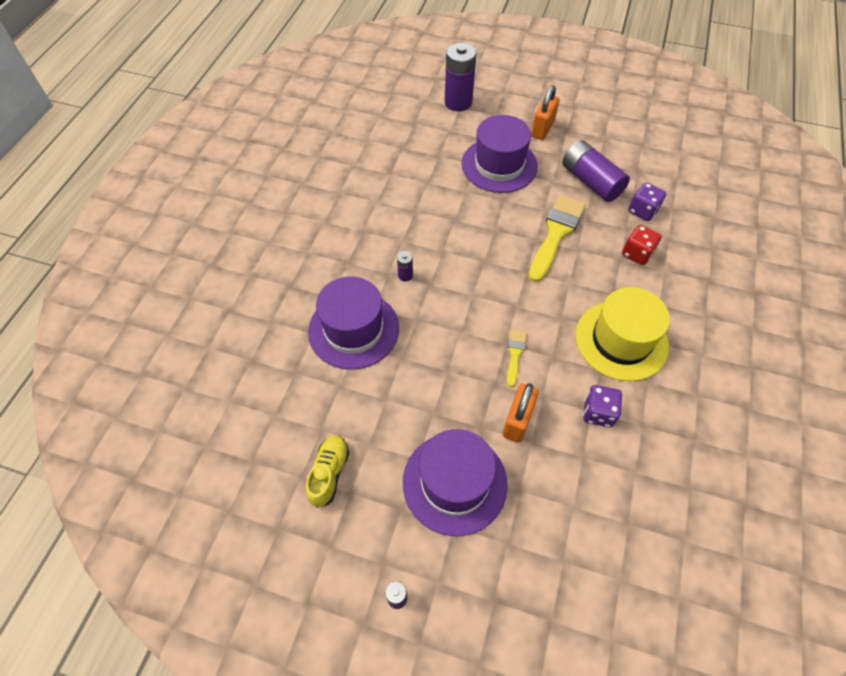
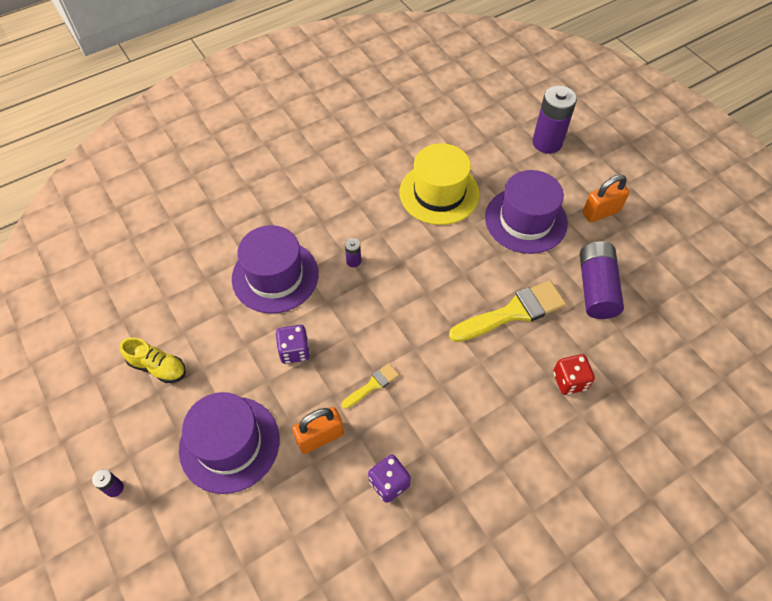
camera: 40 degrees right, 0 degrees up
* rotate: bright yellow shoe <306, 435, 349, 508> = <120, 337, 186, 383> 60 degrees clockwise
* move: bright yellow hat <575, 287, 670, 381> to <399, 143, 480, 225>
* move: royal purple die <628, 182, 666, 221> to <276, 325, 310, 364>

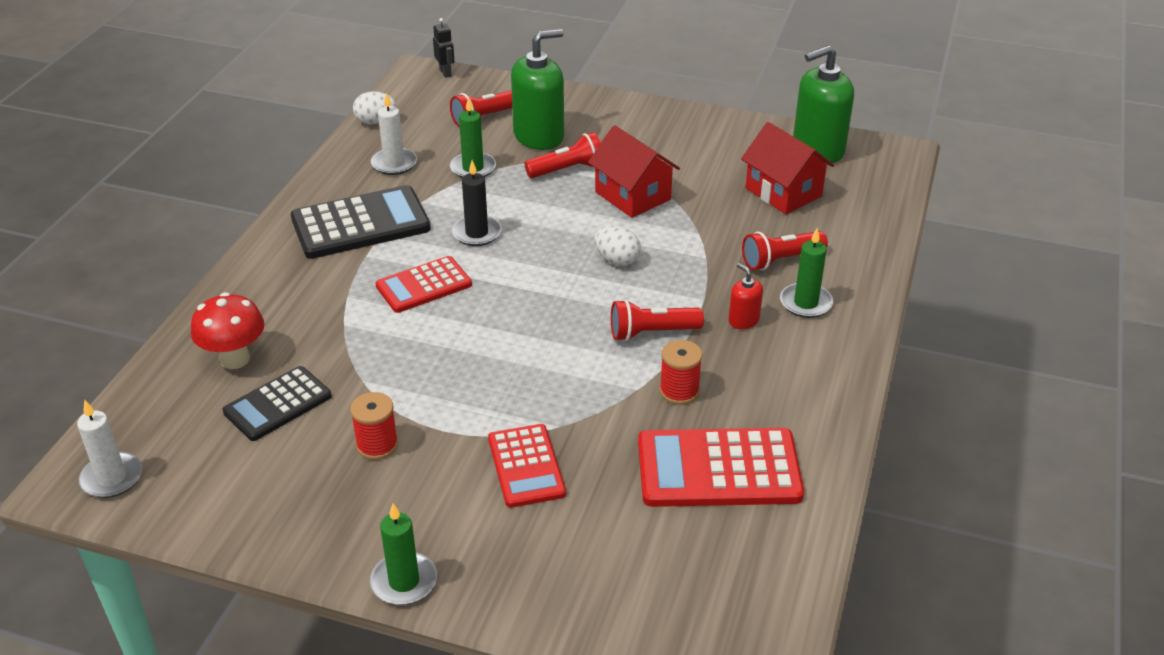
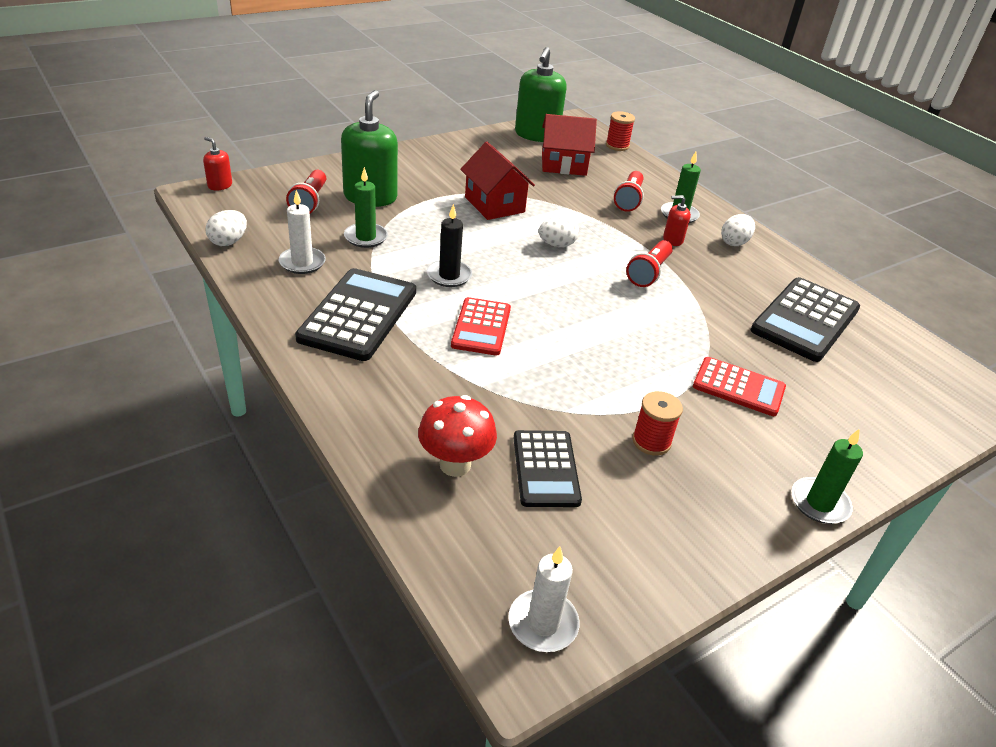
camera: 55 degrees left, 0 degrees up
* replace: ebony robot figure <433, 18, 455, 78> to crimson soap pump <203, 137, 232, 191>
* delete: crimson flashlight <525, 132, 601, 178>
* rotate: crimson cottage <588, 125, 680, 218> = <460, 142, 535, 220> 60 degrees clockwise
* recolor: crimson pocket calculator <638, 428, 804, 507> to ebony pocket calculator <751, 277, 860, 362>
* move: crimson reel of thread <660, 340, 702, 405> to <606, 111, 635, 151>
* insert: pure white egg <721, 214, 755, 246>

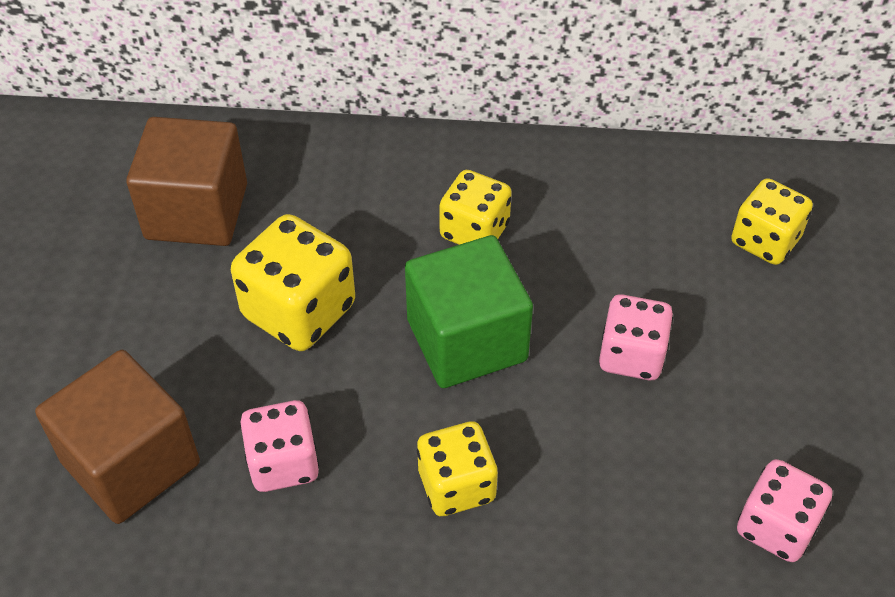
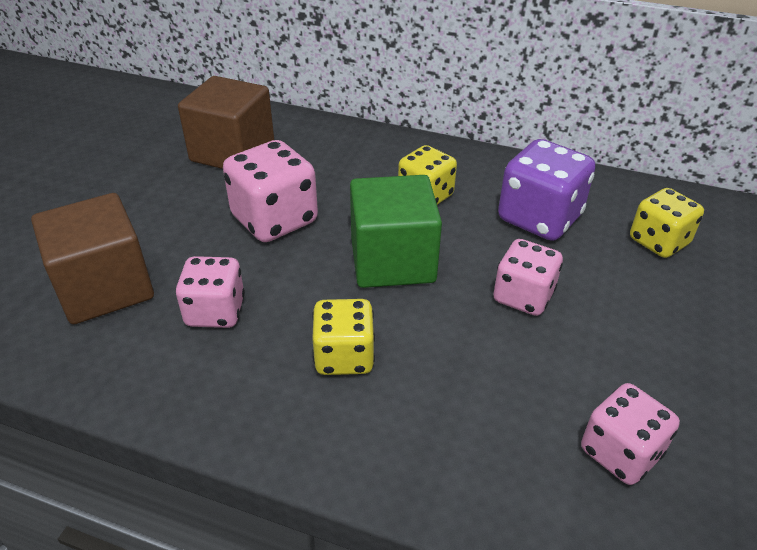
camera: 15 degrees right, 10 degrees down
* recolor: bright yellow die <231, 214, 355, 351> to rosy die <223, 140, 318, 242>
* insert: royal purple die <498, 139, 596, 241>

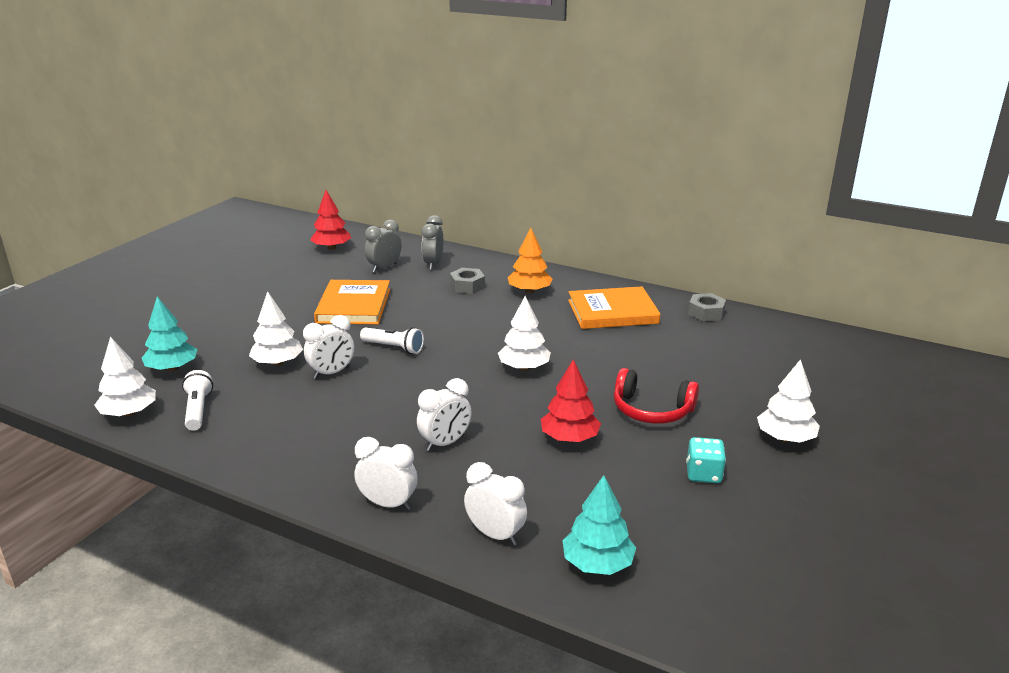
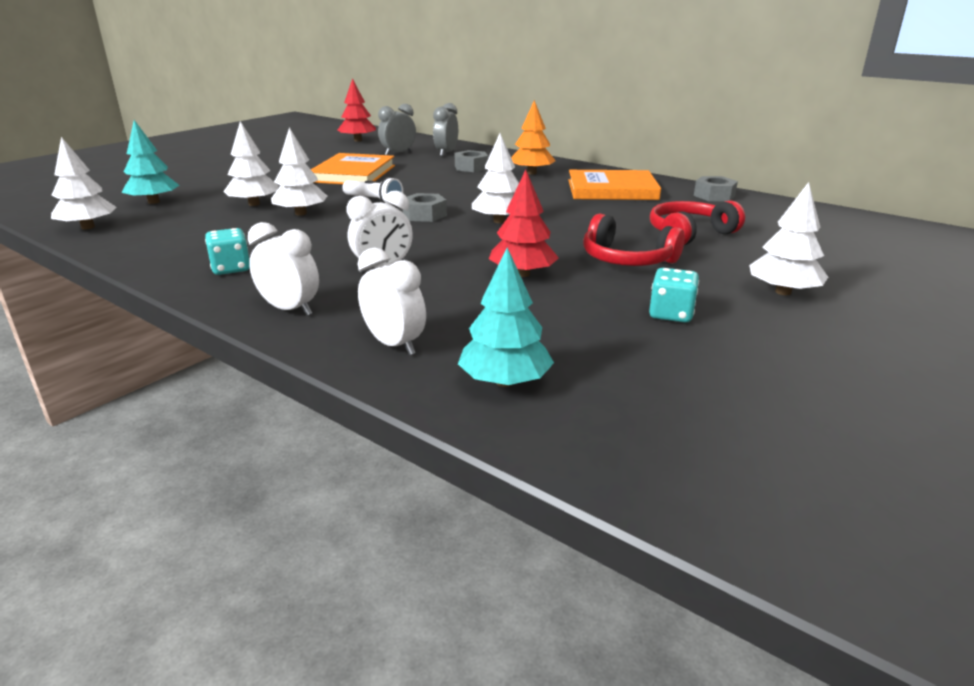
camera: 10 degrees right, 0 degrees up
* delete: pure white flashlight <182, 370, 213, 431>
* replace: pure white clock <303, 315, 354, 379> to pure white tree <271, 127, 327, 216>
* insert: aqua die <205, 228, 250, 275>
* insert: gray nut <403, 193, 447, 222>
* insert: crimson headphones <650, 200, 745, 245>

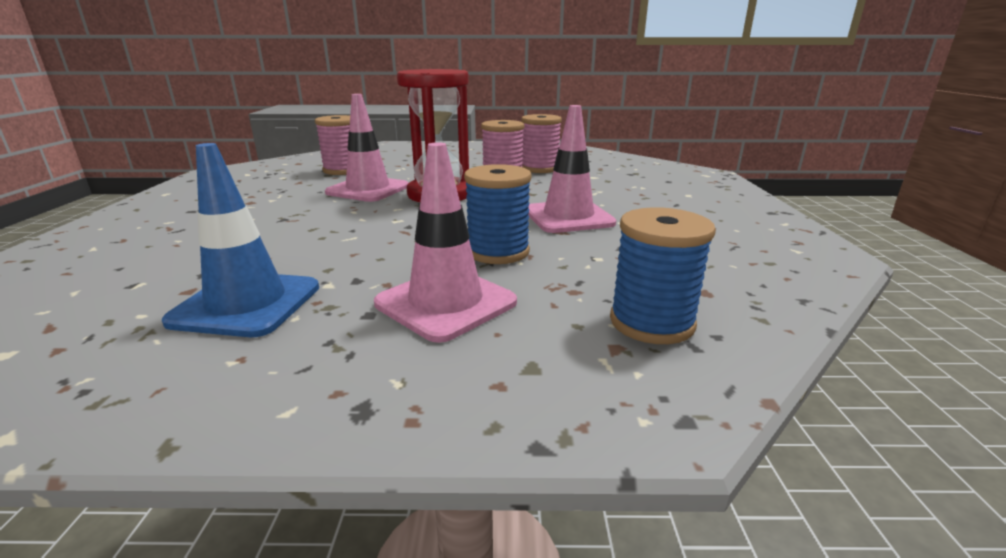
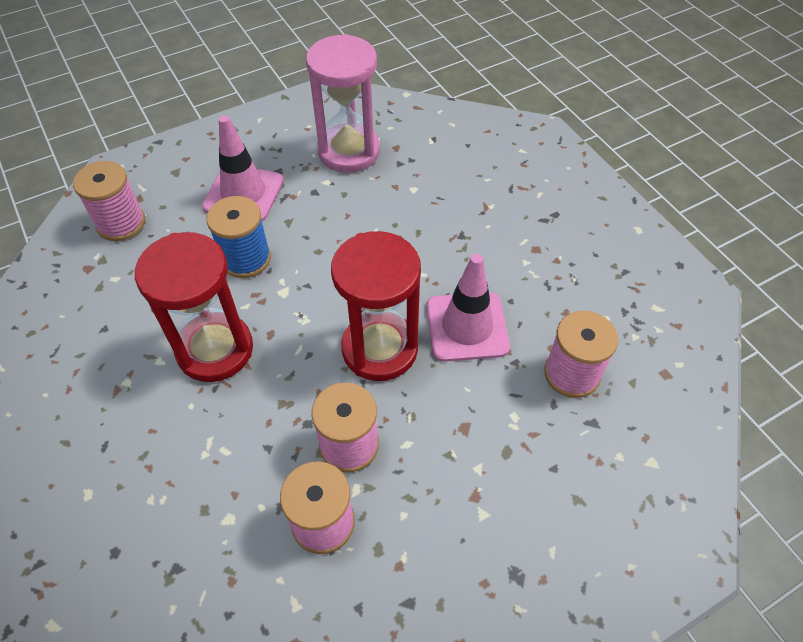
camera: 150 degrees right, 30 degrees up
* replace: blue road cone <162, 143, 319, 337> to rosy sandglass <306, 34, 380, 173>
* replace: rosy road cone <528, 105, 616, 233> to crimson sandglass <135, 232, 253, 382>
* recolor: blue reel of thread <610, 207, 716, 344> to rosy reel of thread <73, 161, 145, 241>

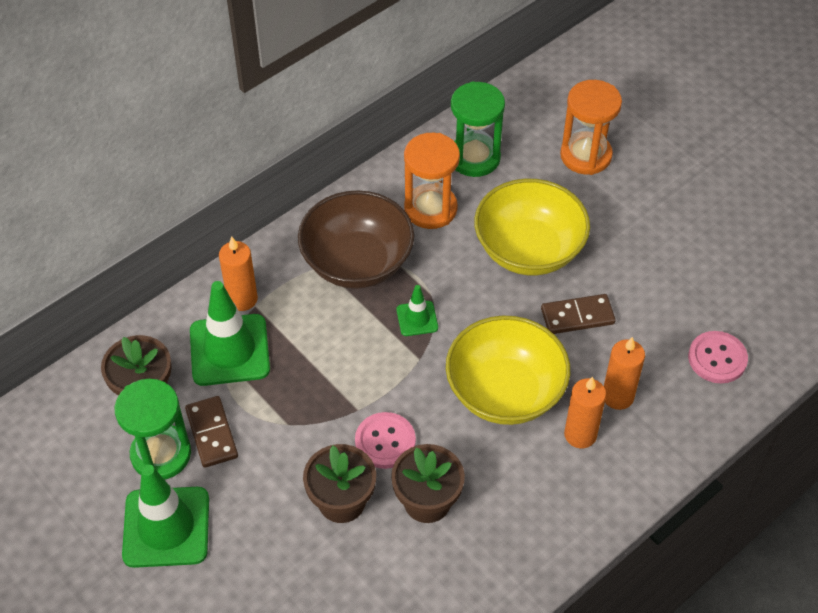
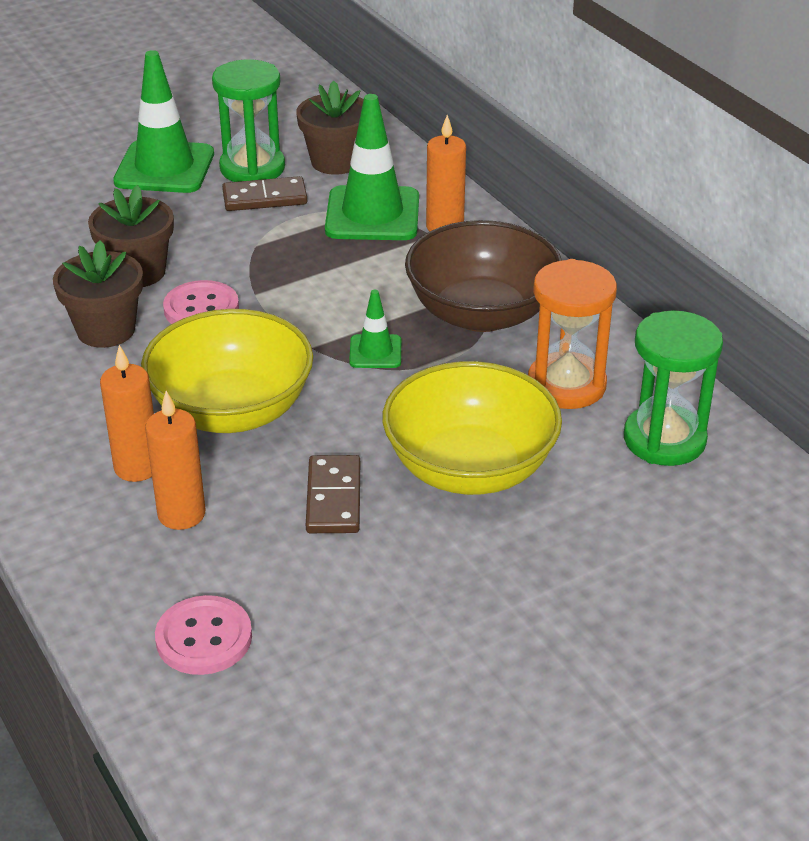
camera: 100 degrees right, 15 degrees down
* delete: bright orange sandglass <560, 80, 622, 175>

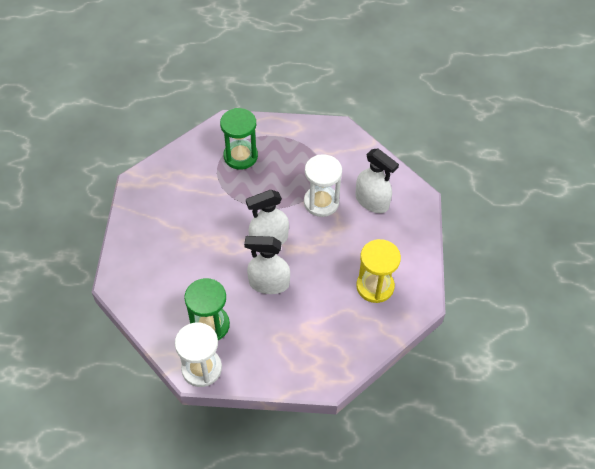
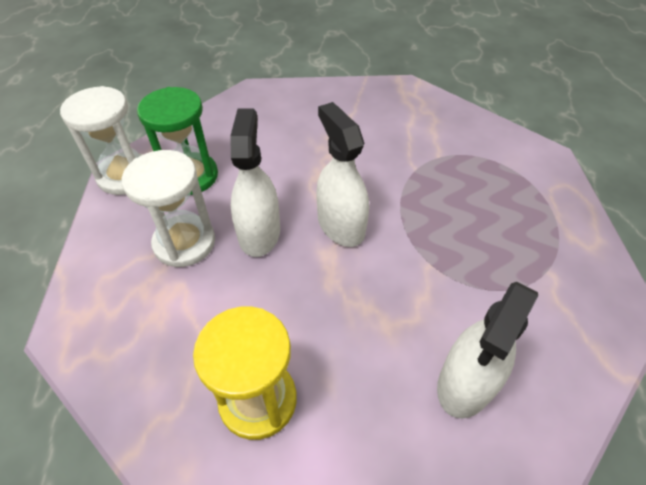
camera: 85 degrees right, 5 degrees down
* delete: green sandglass <220, 108, 258, 170>
* move: pure white sandglass <304, 154, 342, 217> to <122, 150, 215, 267>

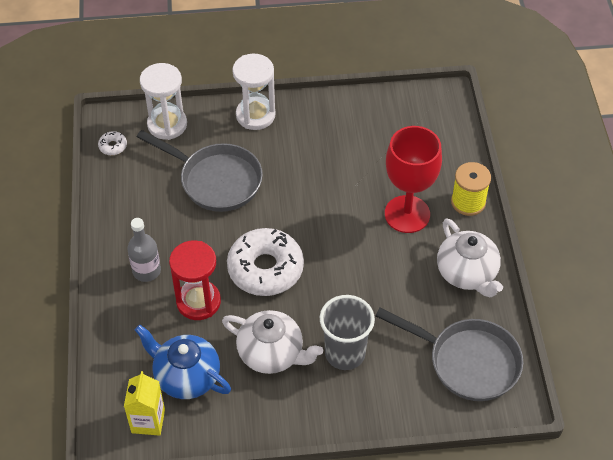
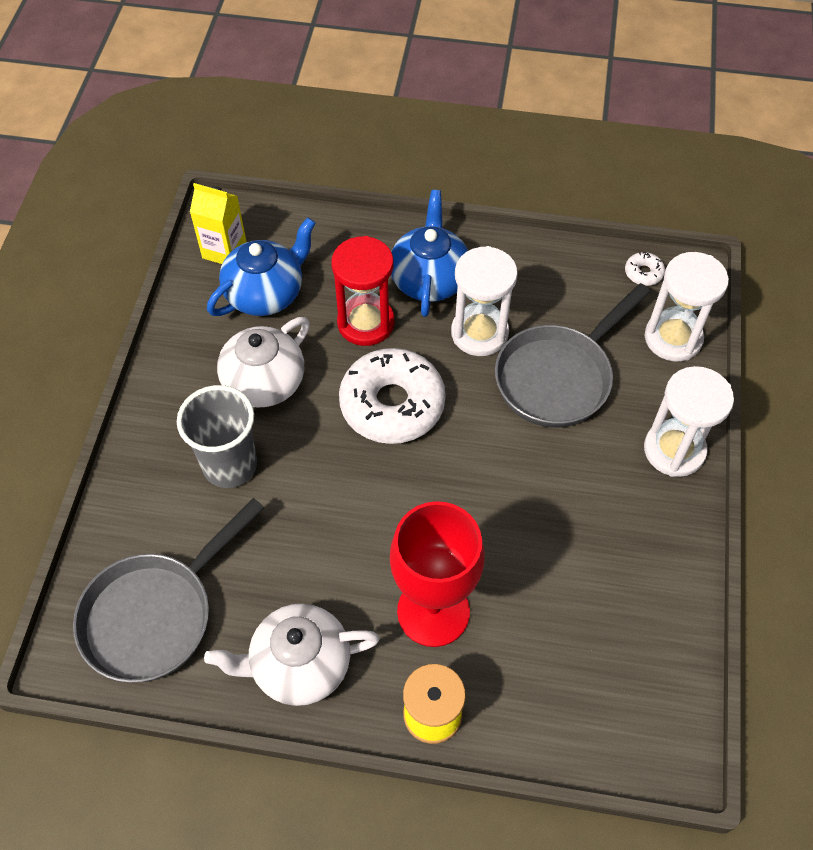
camera: 105 degrees right, 5 degrees up
* replace: gray bottle <127, 218, 161, 282> to blue teapot <391, 190, 468, 317>
* insert: pure white sandglass <451, 246, 518, 356>

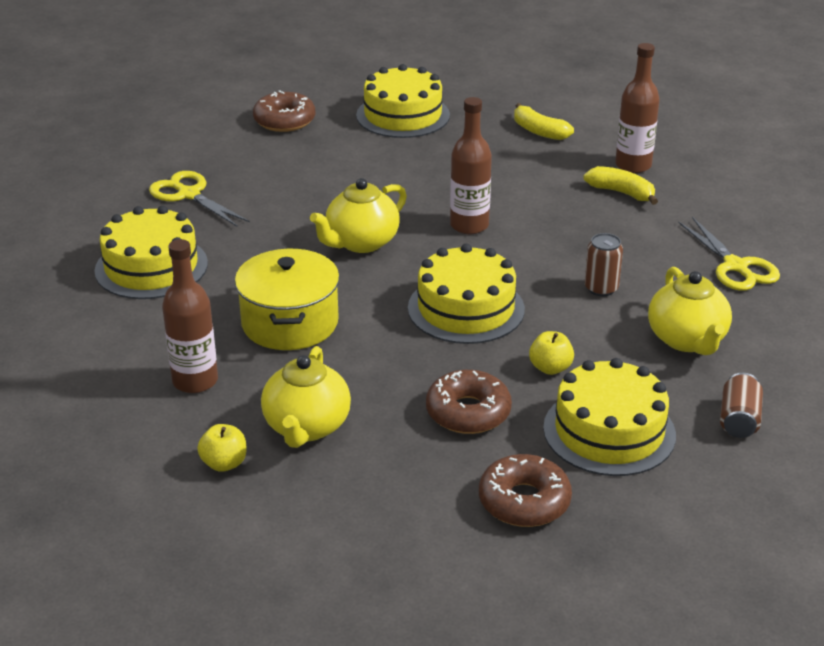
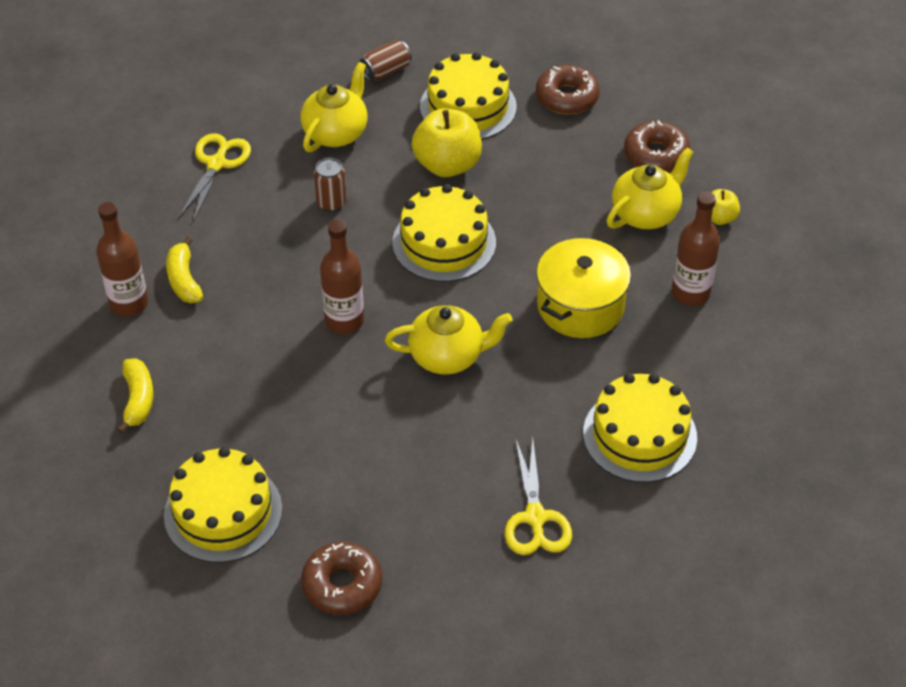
camera: 140 degrees left, 15 degrees up
* move: russet doughnut <426, 370, 512, 434> to <624, 120, 690, 172>
* resize: bright yellow apple <529, 331, 574, 375> = <412, 108, 482, 177> x1.95

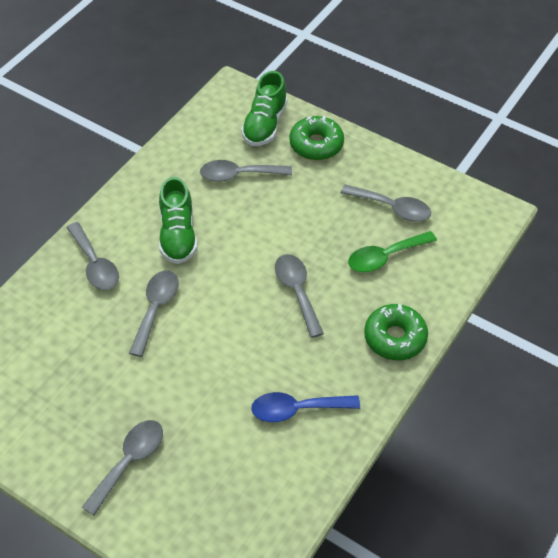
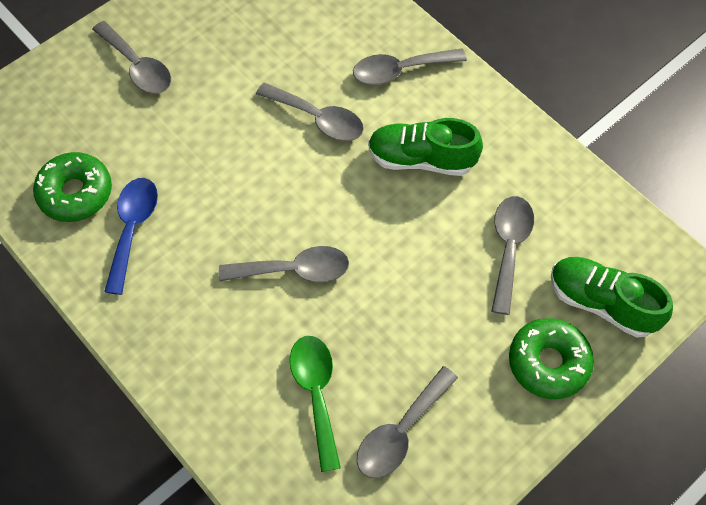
camera: 105 degrees right, 10 degrees up
* move: green doughnut <364, 304, 428, 360> to <33, 152, 112, 222>

